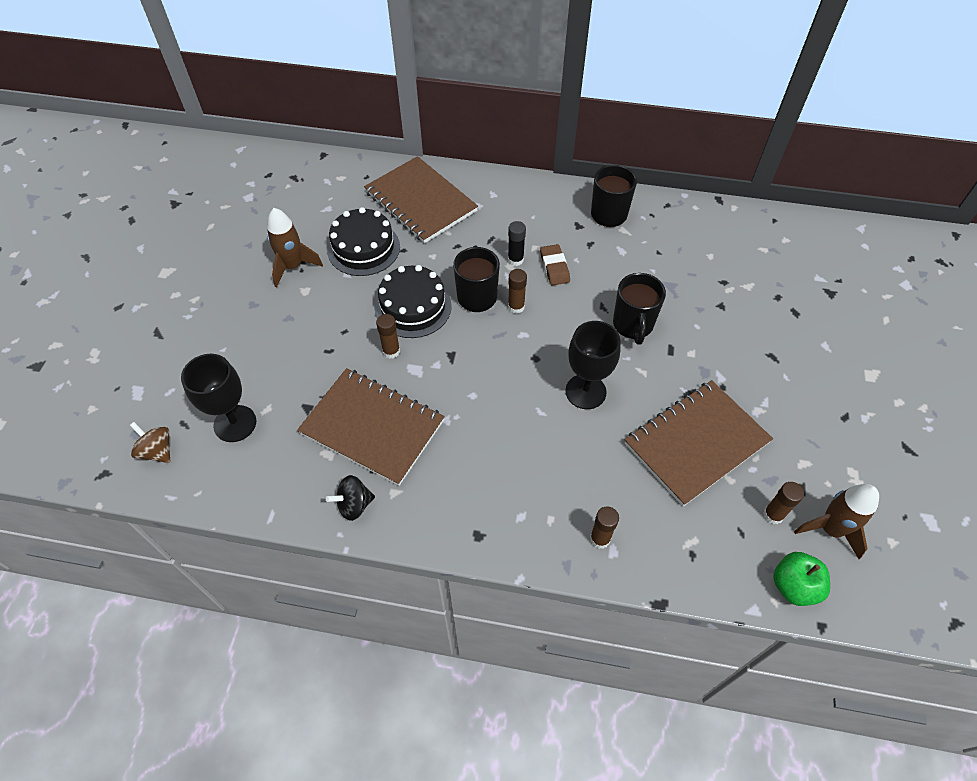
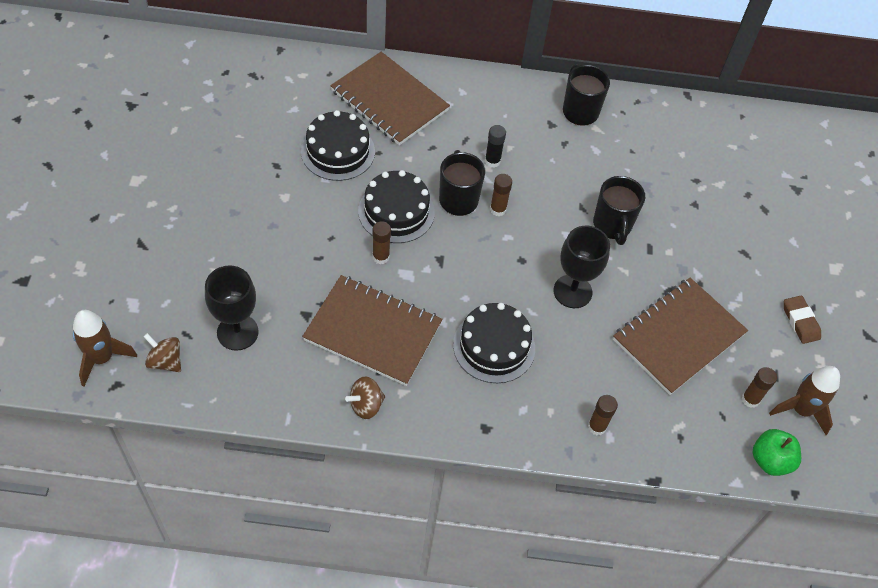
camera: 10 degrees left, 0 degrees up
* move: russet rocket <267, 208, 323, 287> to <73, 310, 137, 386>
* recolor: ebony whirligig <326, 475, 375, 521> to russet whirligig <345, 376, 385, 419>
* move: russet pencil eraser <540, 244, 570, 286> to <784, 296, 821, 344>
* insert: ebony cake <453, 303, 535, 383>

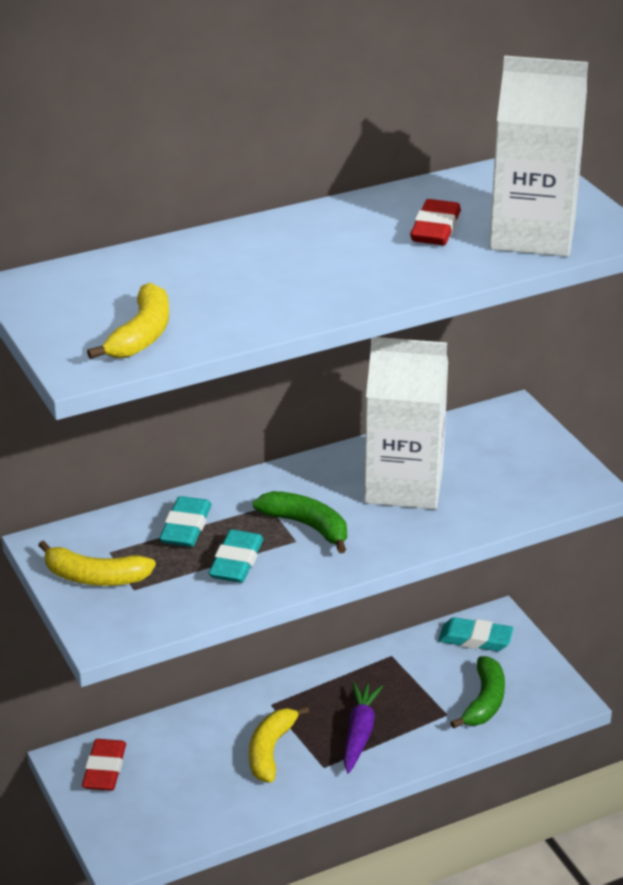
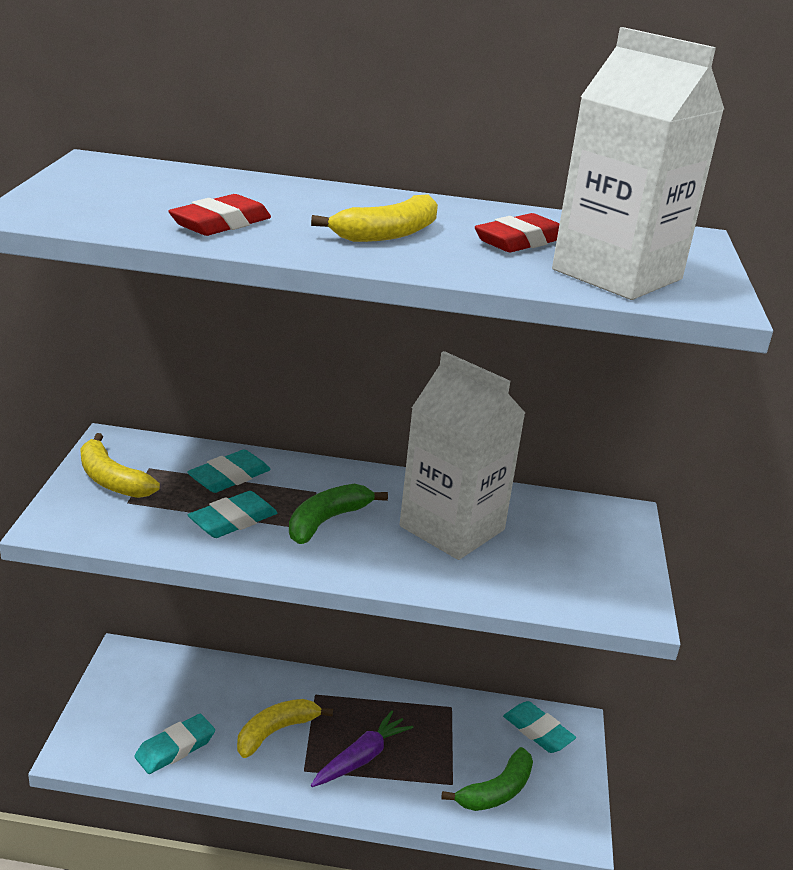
camera: 30 degrees right, 5 degrees down
* move: crimson pencil eraser <82, 739, 126, 791> to <168, 194, 271, 236>
* move: bright yellow toy banana <87, 282, 169, 359> to <311, 194, 438, 242>
* rotate: green toy banana <253, 491, 347, 553> = <289, 484, 388, 544> 120 degrees counterclockwise
* insert: aqua pencil eraser <134, 714, 215, 774>

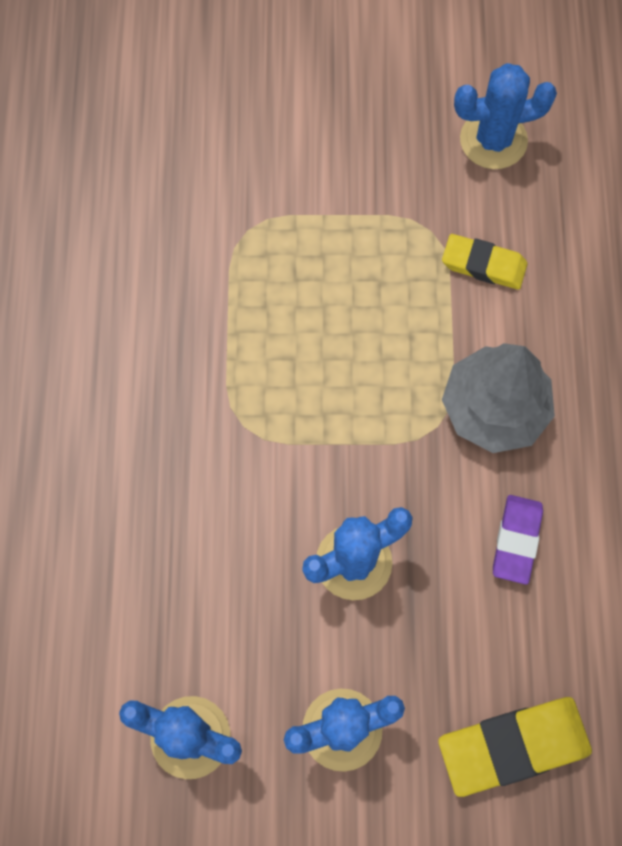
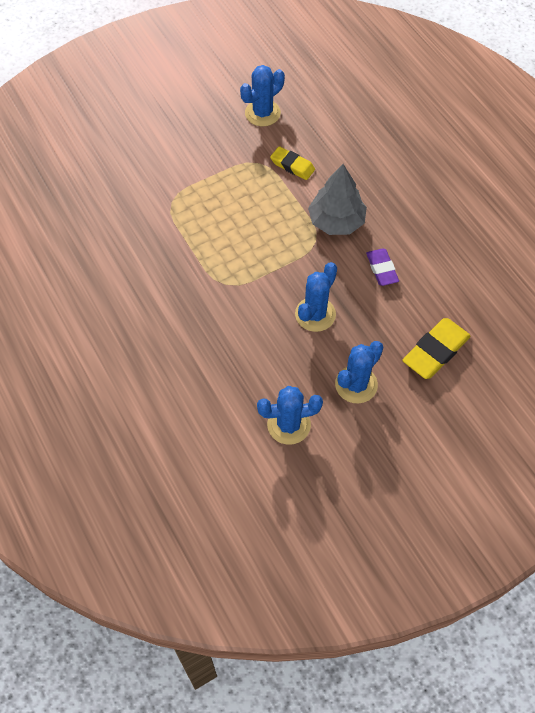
camera: 30 degrees left, 10 degrees down
* rotate: bright yellow pencil eraser <442, 234, 527, 290> = <270, 146, 315, 180> 45 degrees clockwise

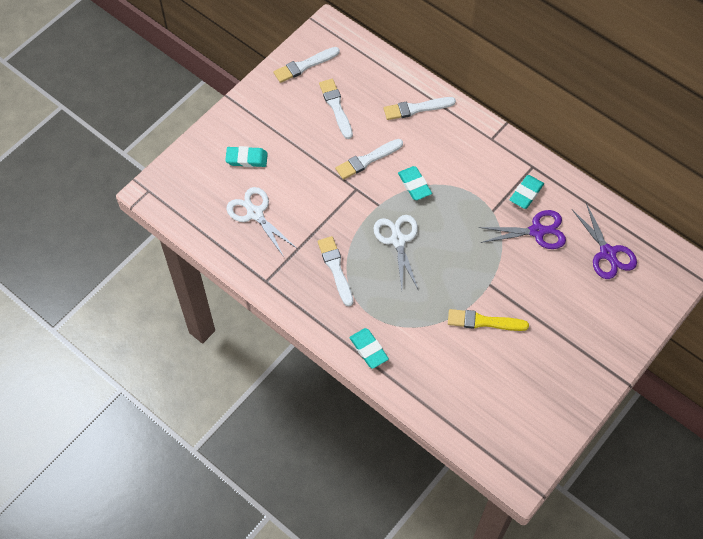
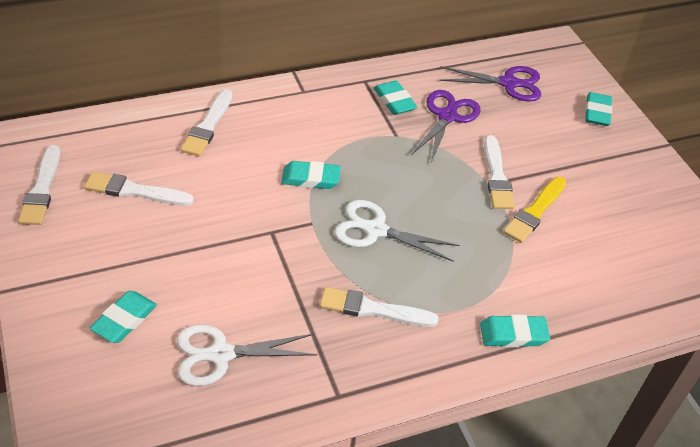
camera: 65 degrees left, 15 degrees down
* move: pure white brush <335, 139, 403, 180> to <484, 135, 515, 209>
* insert: aqua pencil eraser <585, 92, 613, 126>

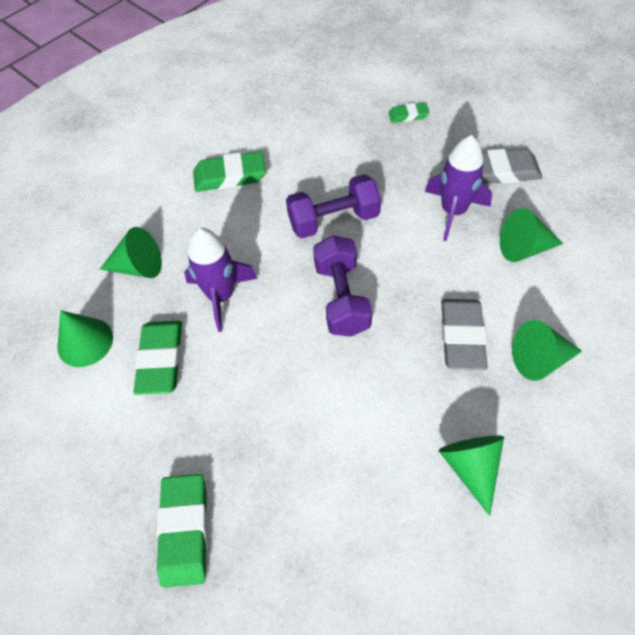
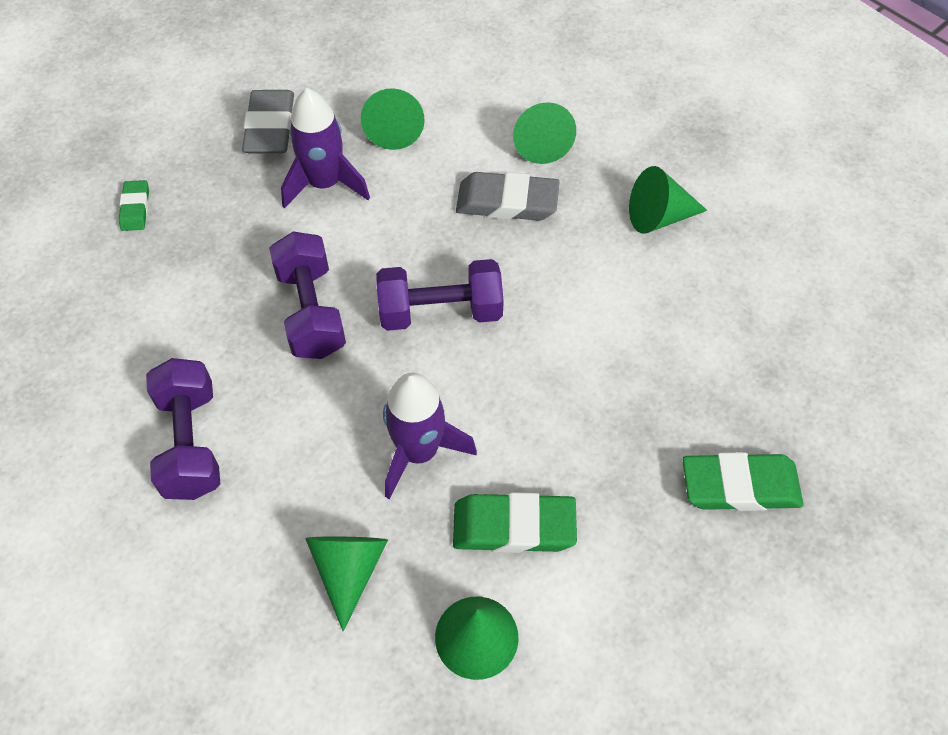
camera: 90 degrees left, 0 degrees up
* replace: green pencil eraser <193, 151, 266, 192> to royal purple free weight <146, 358, 220, 500>

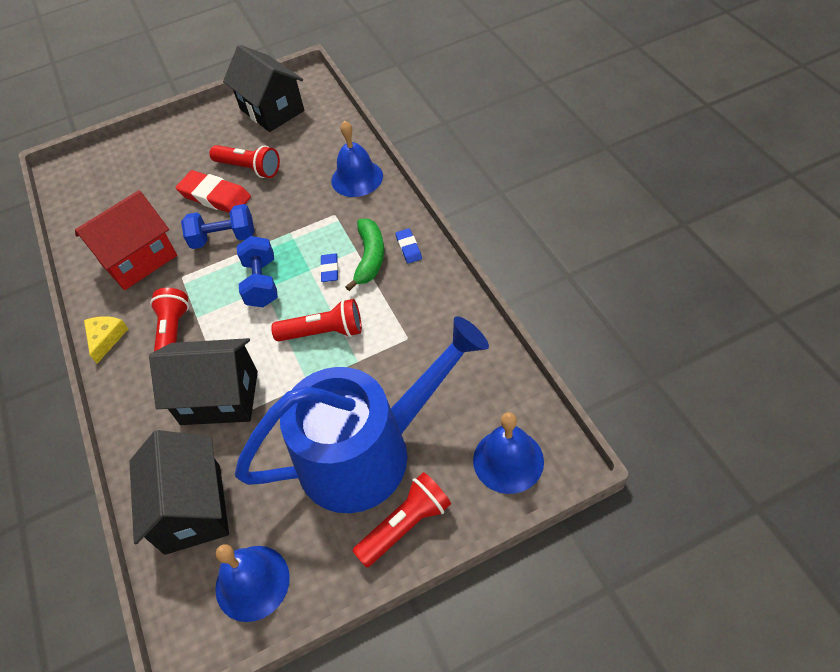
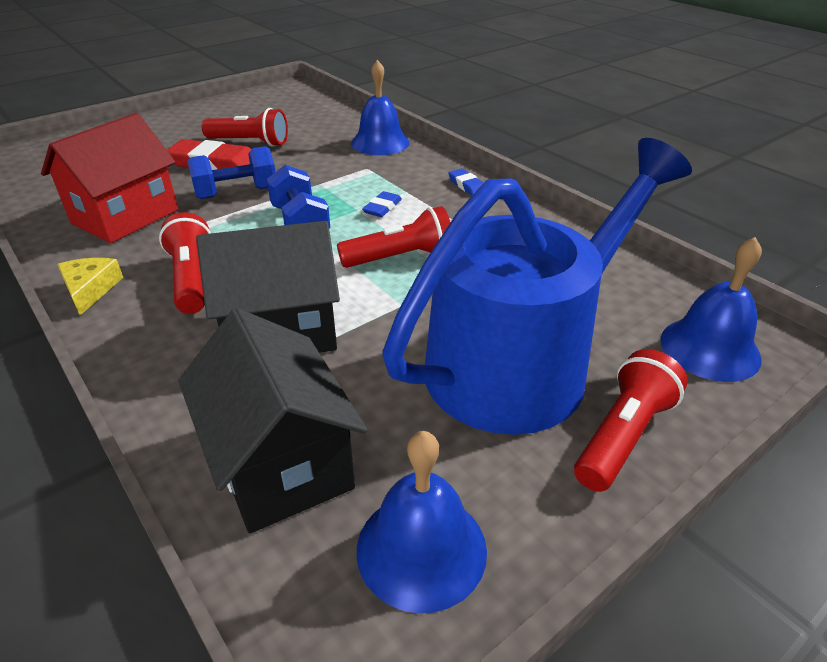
camera: 20 degrees left, 15 degrees down
* delete: ebony cottage <223, 45, 304, 132>
* rotate: blue pencil eraser <320, 253, 338, 282> = <362, 191, 402, 217> 45 degrees clockwise
* delete: green toy banana <345, 219, 384, 291>

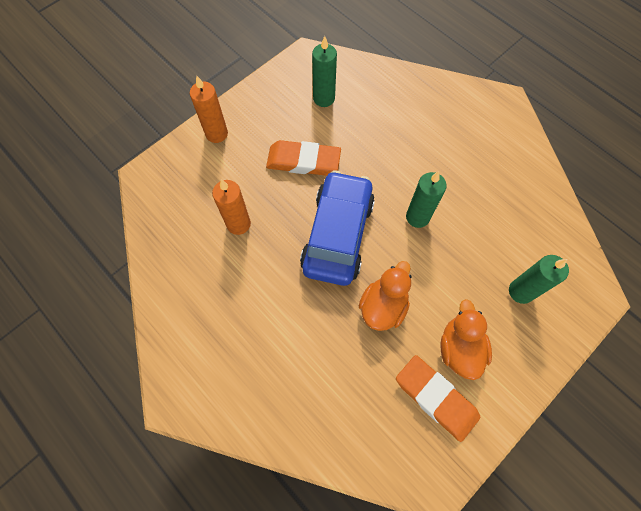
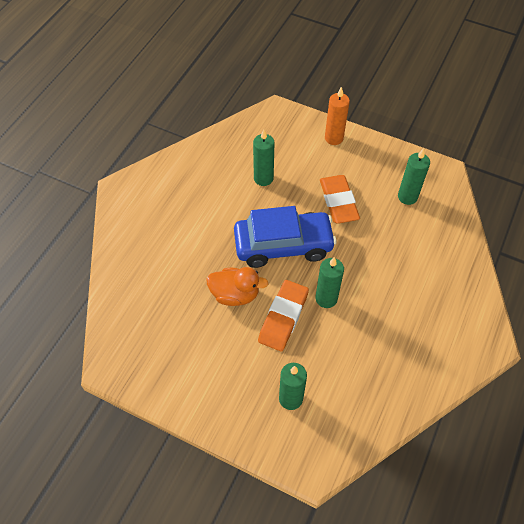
camera: 70 degrees right, 10 degrees down
* recolor: bright orange pillar candle <212, 179, 251, 235> to green pillar candle <253, 129, 275, 186>
* move: bright orange pencil eraser <396, 355, 480, 442> to <258, 280, 309, 352>
* delete: bright orange toy duck <440, 299, 492, 380>

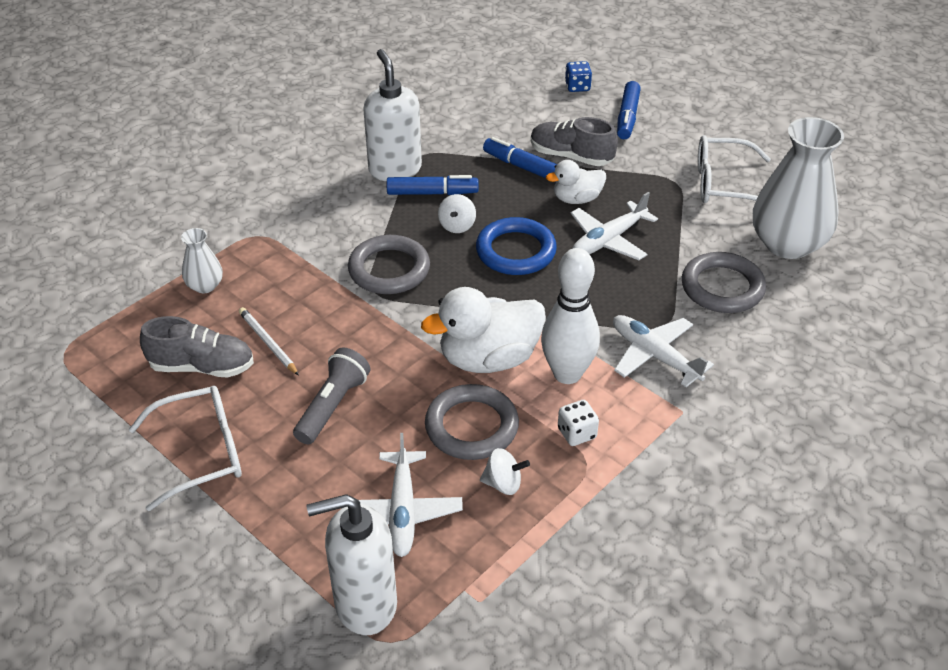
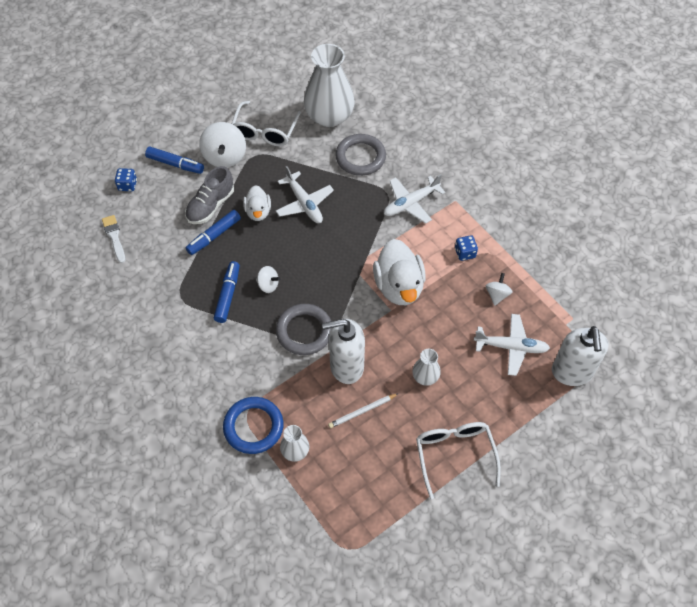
camera: 80 degrees left, 15 degrees up
* delete: gray shoe <140, 316, 254, 378>
* replace: gray flashlight <293, 348, 370, 444> to pure white vase <412, 349, 441, 386>
* move: pure white soap pump <363, 49, 422, 181> to <322, 319, 365, 384>
* delete: gray hoop <425, 384, 519, 460>
* move: blue hoop <476, 217, 557, 275> to <223, 397, 283, 454>
* delete: pure white bowling pin <541, 248, 600, 384>
* recolor: pure white die <558, 400, 599, 446> to blue die <455, 235, 478, 261>
* insert: pure white brush <102, 215, 125, 263>
* insert: pure white whirligig <199, 122, 246, 168>

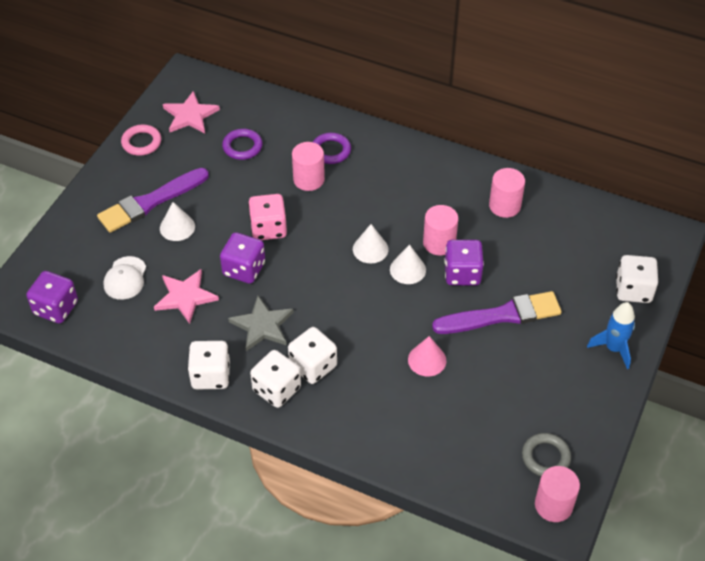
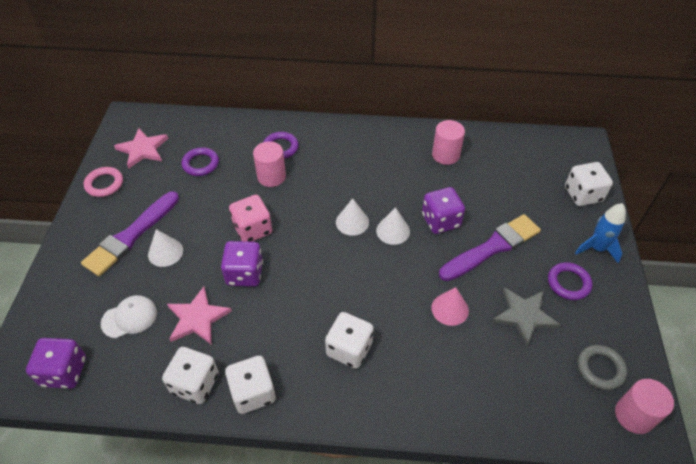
camera: 20 degrees left, 0 degrees up
* rotate: pure white cap <103, 256, 146, 300> = <101, 295, 157, 338> 105 degrees counterclockwise
* move: gray star shape <228, 296, 294, 351> to <492, 287, 560, 346>
* move: pure white die <250, 350, 301, 408> to <162, 347, 219, 404>
* delete: rosy solid cylinder <423, 205, 458, 256>
* insert: royal purple hoop <548, 262, 592, 300>

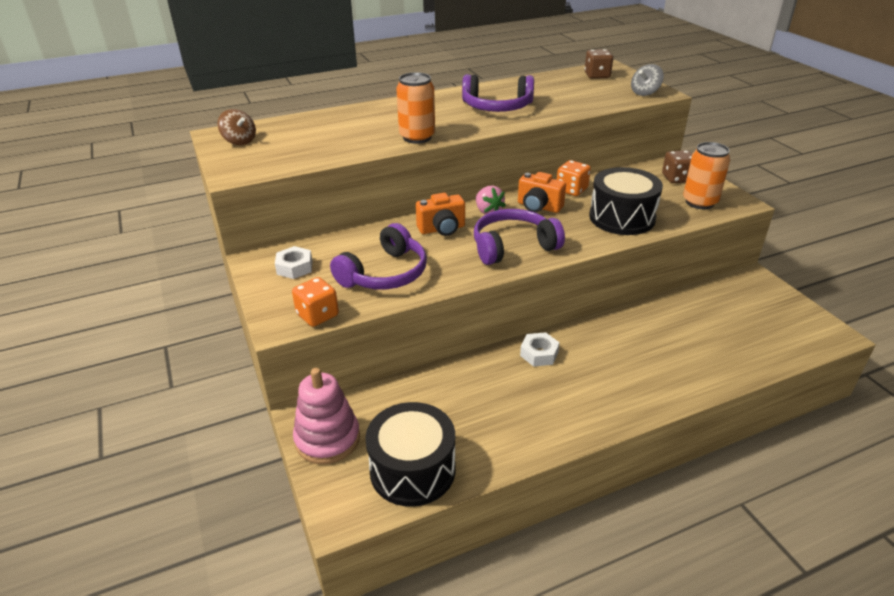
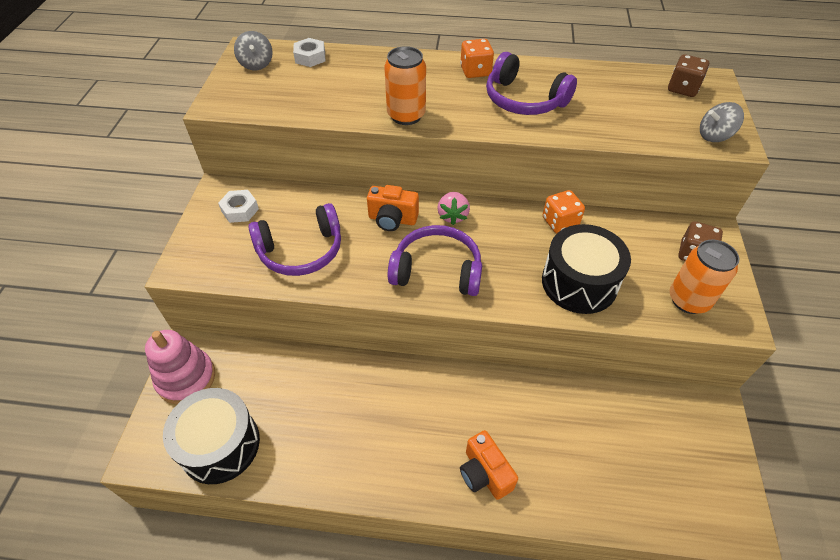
camera: 30 degrees right, 15 degrees up
* recolor: russet whirligig <217, 109, 256, 145> to gray whirligig <234, 31, 273, 70>
* move: bright orange die <292, 277, 339, 327> to <460, 39, 494, 78>
* move: bright orange photo camera <518, 172, 566, 213> to <460, 430, 518, 500>
* move: pure white nut <520, 332, 560, 367> to <293, 38, 325, 67>

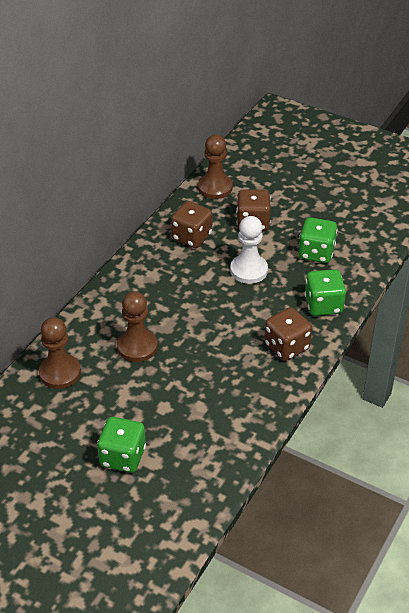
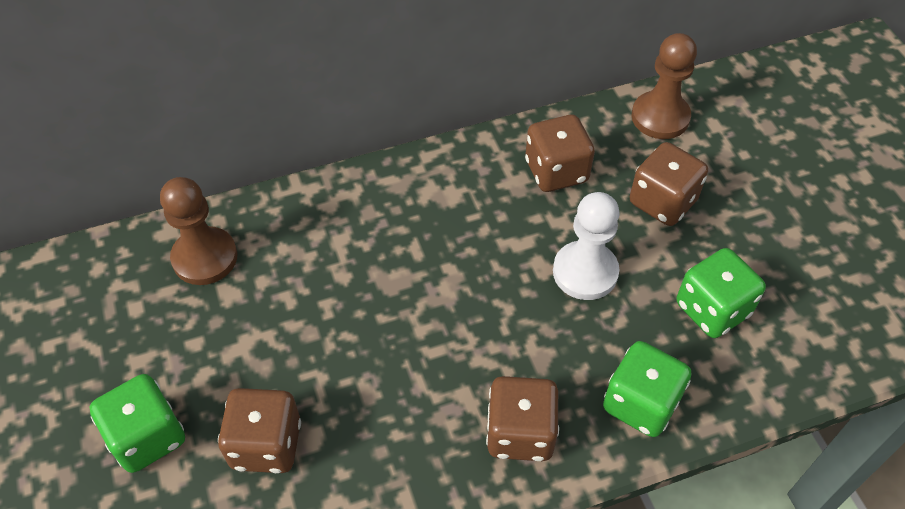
camera: 40 degrees right, 10 degrees up
* delete: russet game pawn <117, 291, 158, 362>
* insert: russet die <218, 388, 301, 473>

